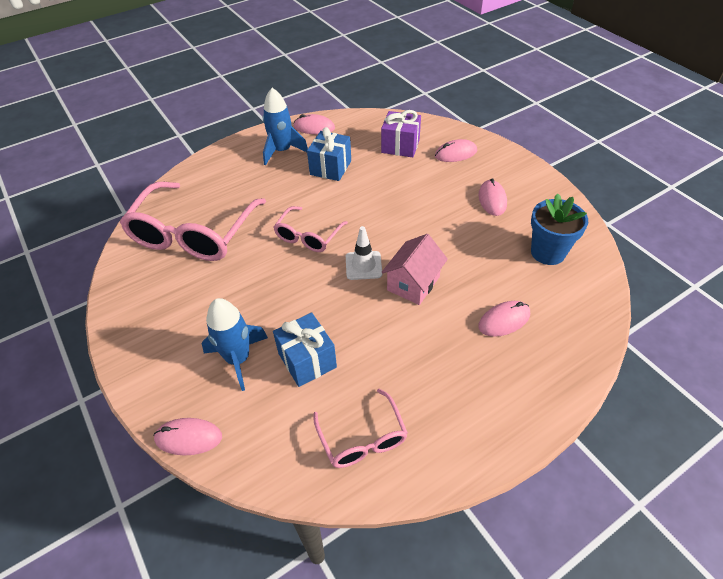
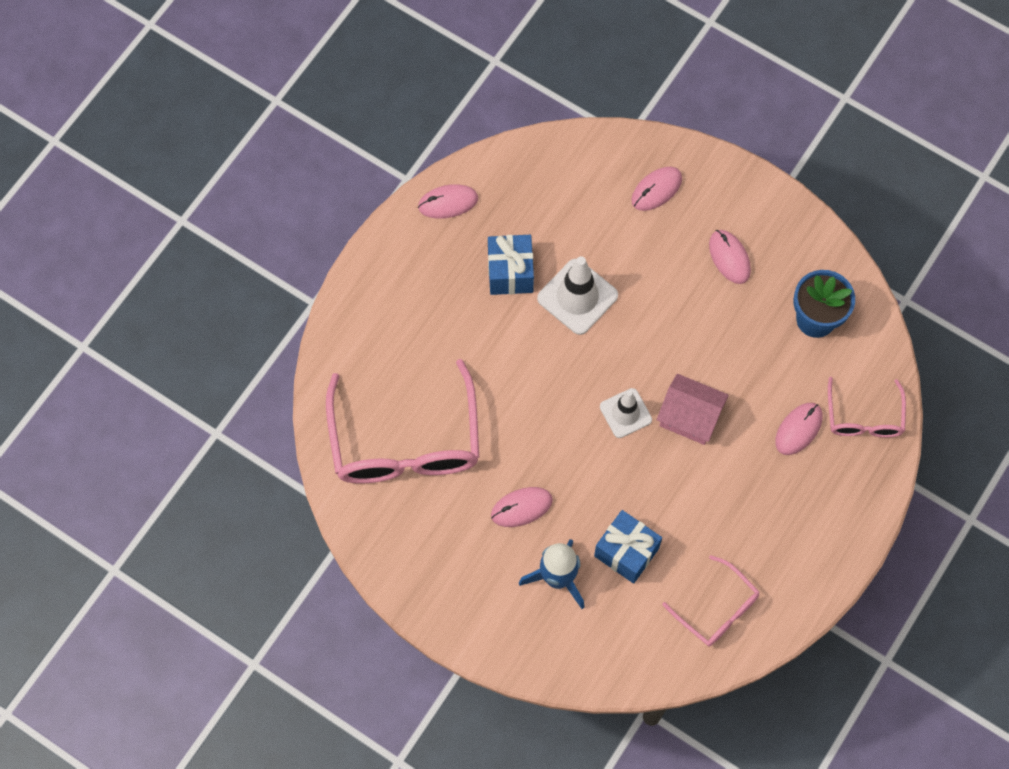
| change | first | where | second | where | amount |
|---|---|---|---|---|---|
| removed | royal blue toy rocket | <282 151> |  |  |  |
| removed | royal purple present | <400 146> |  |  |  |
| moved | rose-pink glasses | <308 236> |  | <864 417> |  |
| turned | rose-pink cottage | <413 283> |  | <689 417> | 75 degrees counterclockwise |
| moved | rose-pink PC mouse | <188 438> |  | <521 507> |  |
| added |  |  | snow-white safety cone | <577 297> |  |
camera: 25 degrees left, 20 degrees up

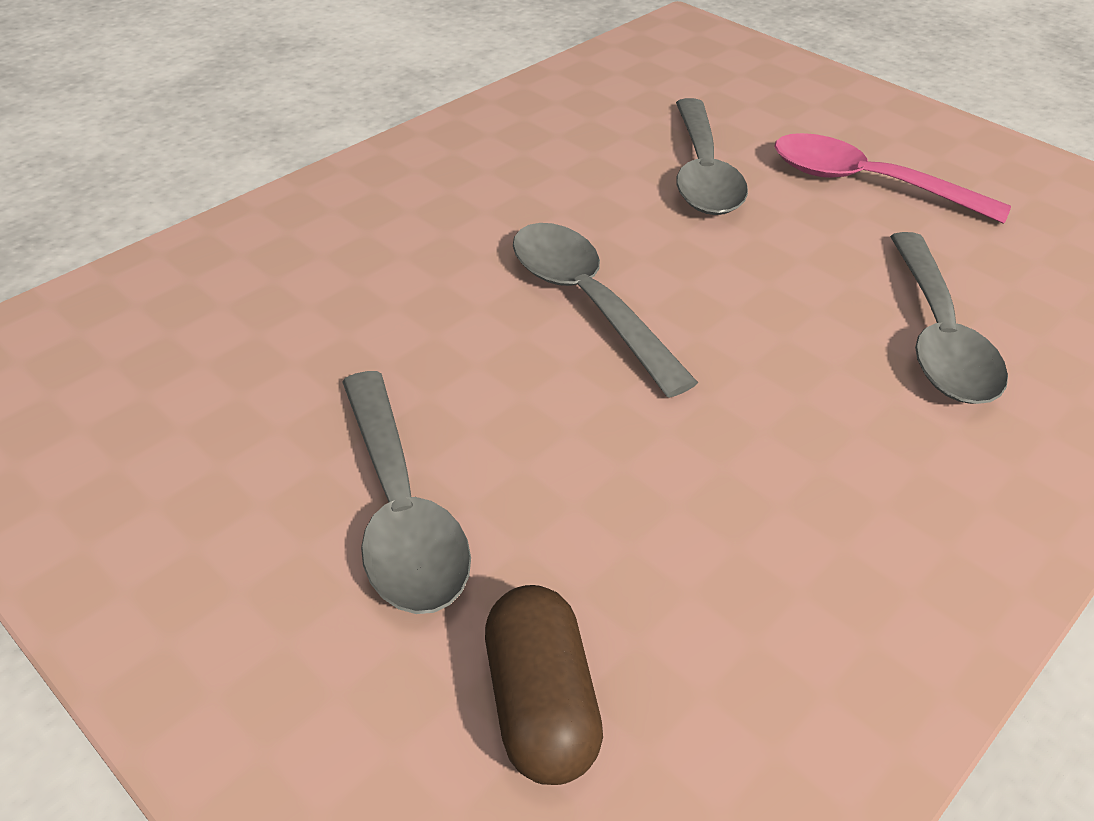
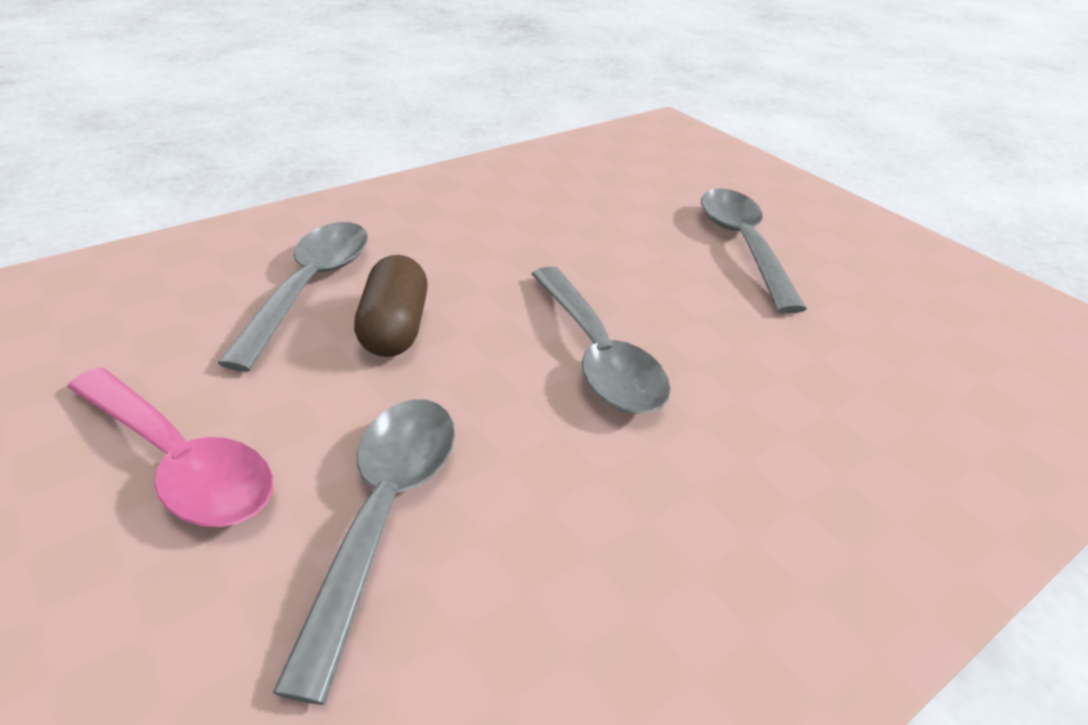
| change | first | where | second | where | amount |
|---|---|---|---|---|---|
| moved | dark brown pill | <541 704> |  | <395 328> |  |
camera: 170 degrees left, 5 degrees down

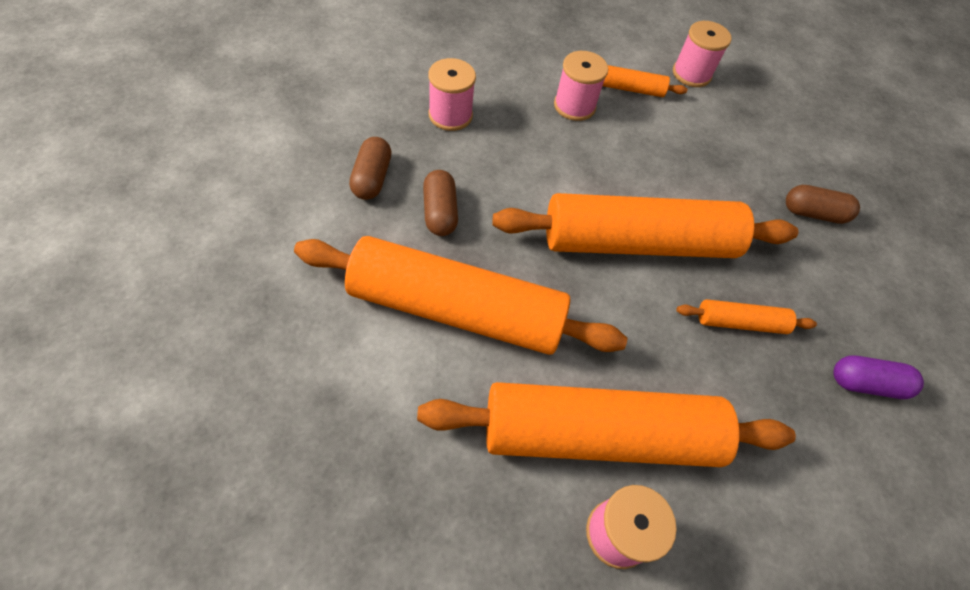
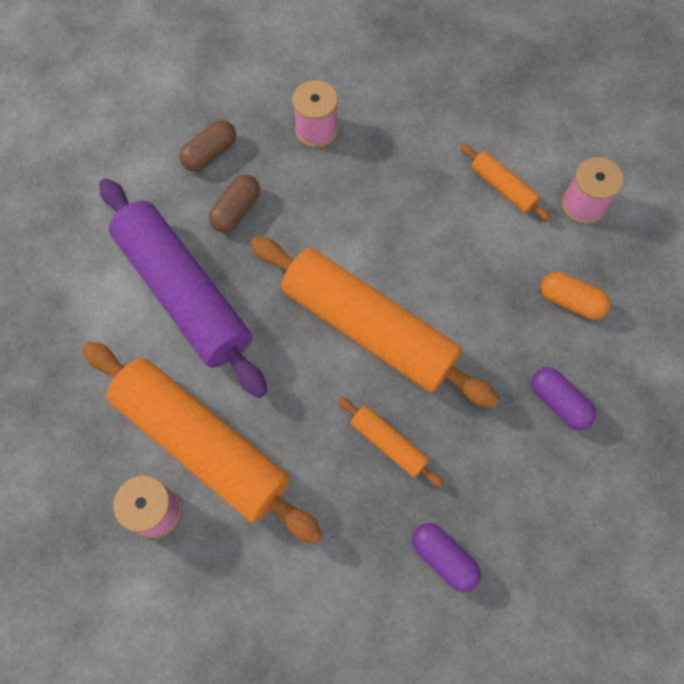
| change | first | where | second | where | amount |
|---|---|---|---|---|---|
| removed | rose-pink spool | <574 106> |  |  |  |
| recoloured | dark brown pill | <813 213> | royal purple pill | <558 402> |  |
| recoloured | bright orange rolling pin | <456 309> | royal purple rolling pin | <184 293> |  |
| added |  |  | bright orange pill | <570 301> |  |
camera: 45 degrees right, 10 degrees up

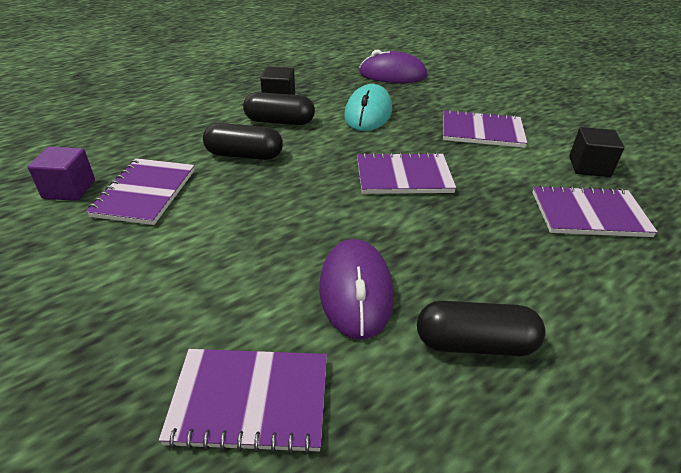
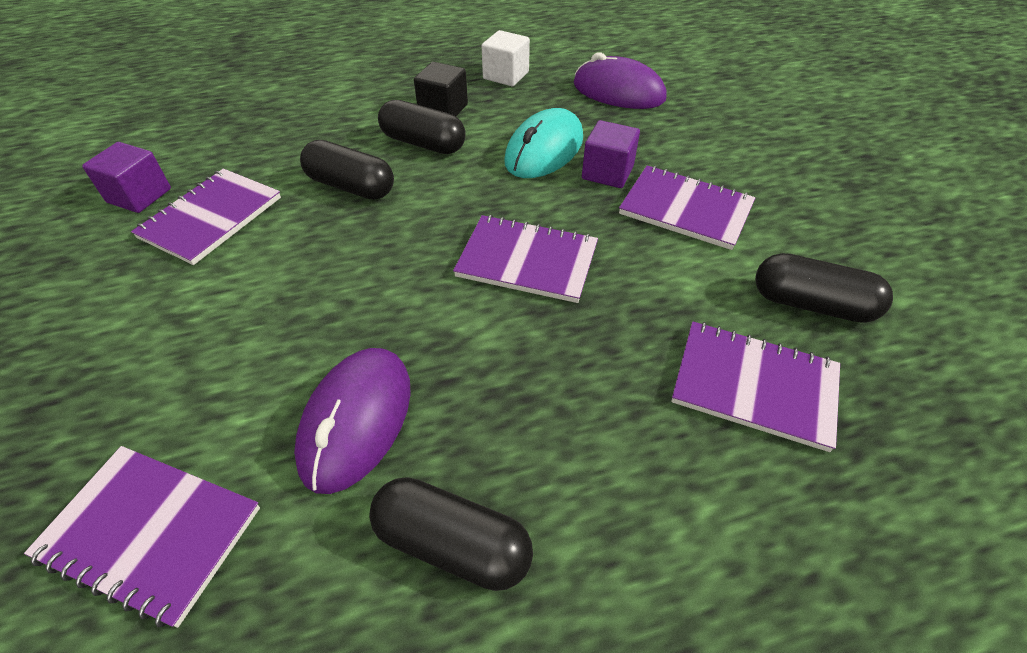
| change | first | where | second | where | amount |
|---|---|---|---|---|---|
| replaced | jet-black cube | <589 167> | jet-black pill | <812 304> |  |
| added |  |  | snow-white cube | <506 75> |  |
| added |  |  | royal purple cube | <607 172> |  |
camera: 20 degrees right, 10 degrees up

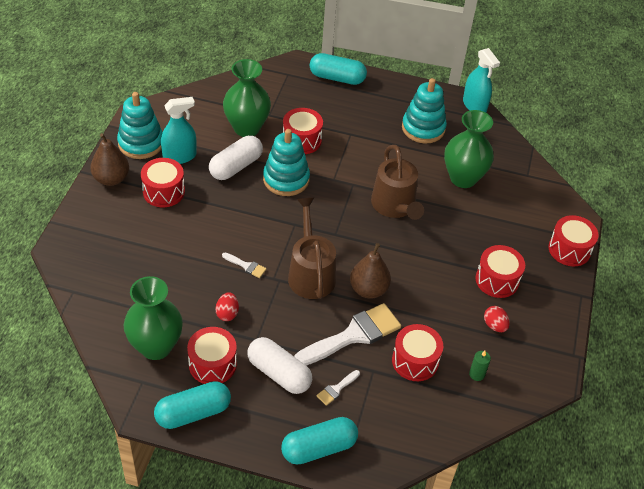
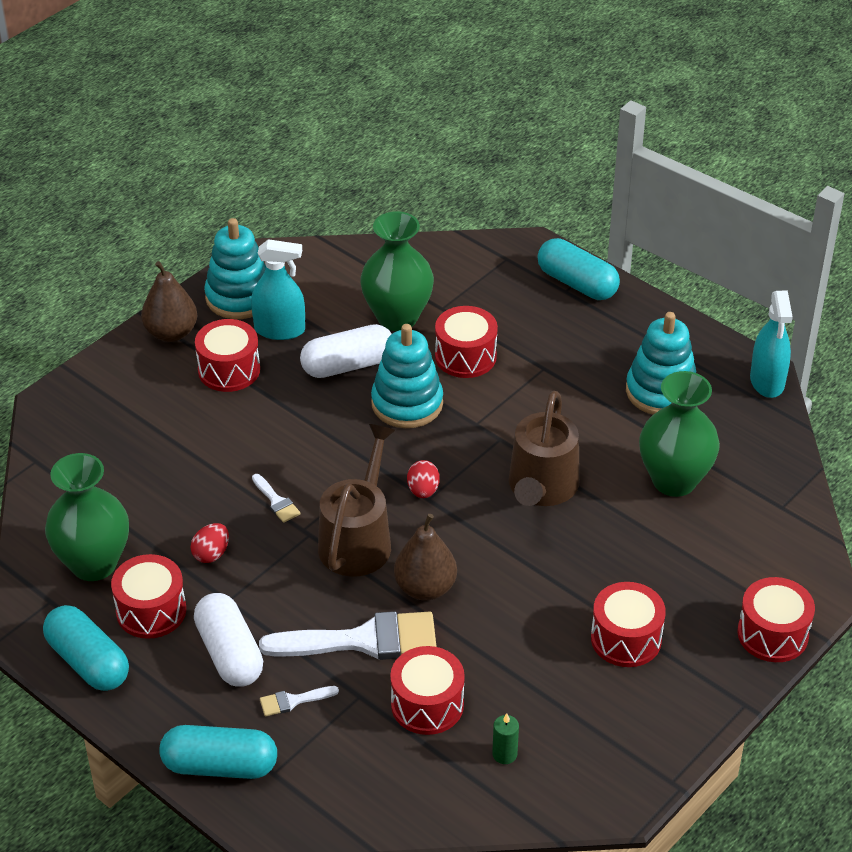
| change | first | where | second | where | amount |
|---|---|---|---|---|---|
| moved | red egg shape | <494 325> |  | <423 491> |  |
| turned | teal pill | <193 413> |  | <88 661> | 45 degrees clockwise |
camera: 30 degrees right, 5 degrees down

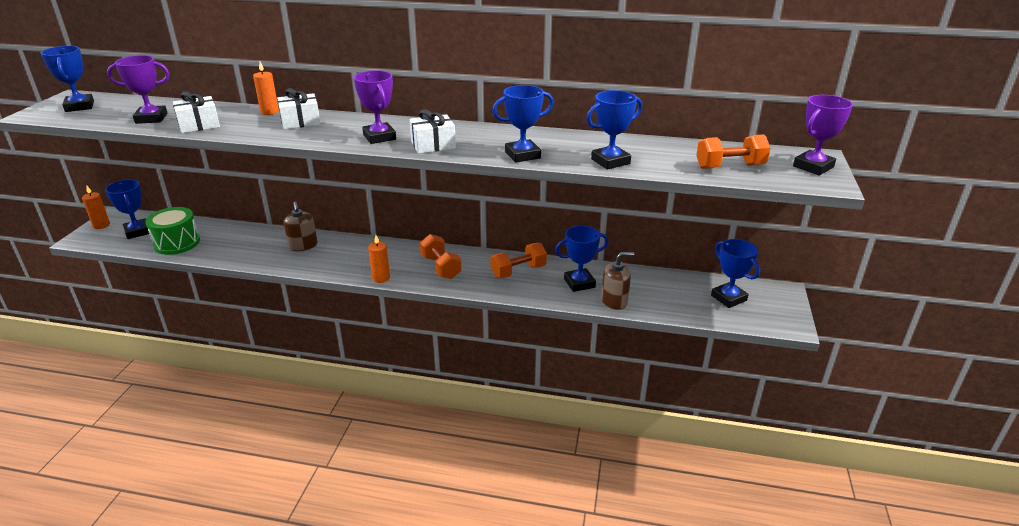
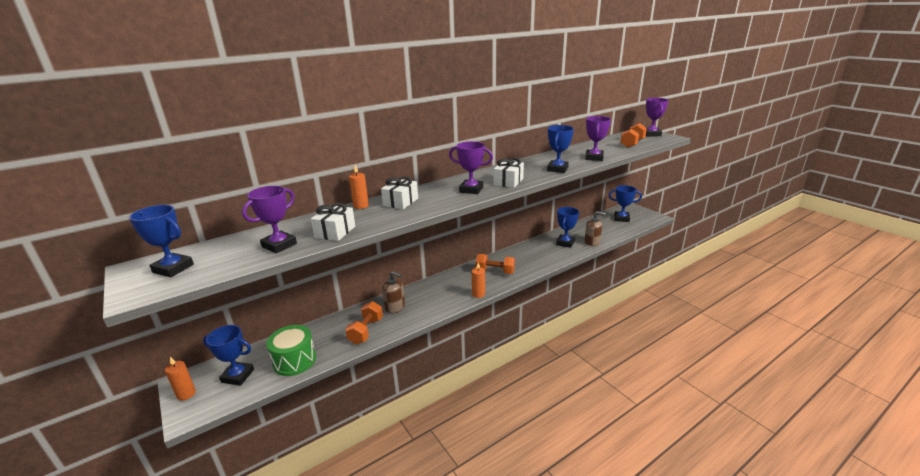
| change | first | where | second | where | amount |
|---|---|---|---|---|---|
| recoloured | royal blue prize cup | <610 161> | royal purple prize cup | <594 158> |  |
| moved | bright orange dumbbell | <518 271> |  | <366 331> |  |
| turned | dark brown pump bottle | <614 301> |  | <592 242> | 75 degrees clockwise |
camera: 45 degrees left, 5 degrees down

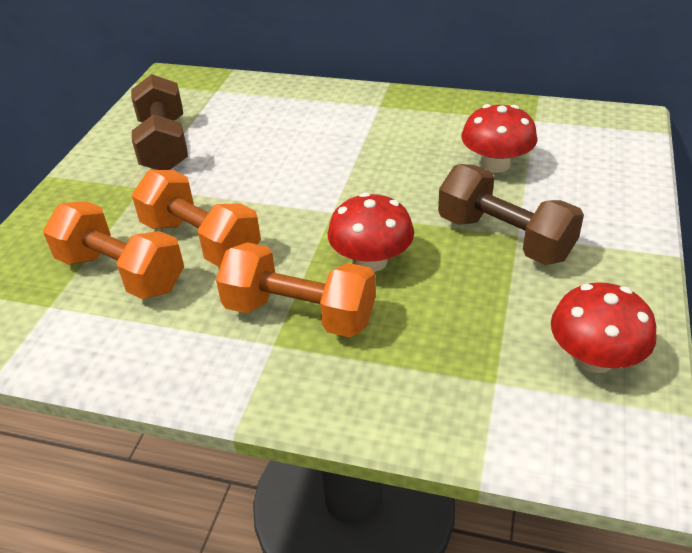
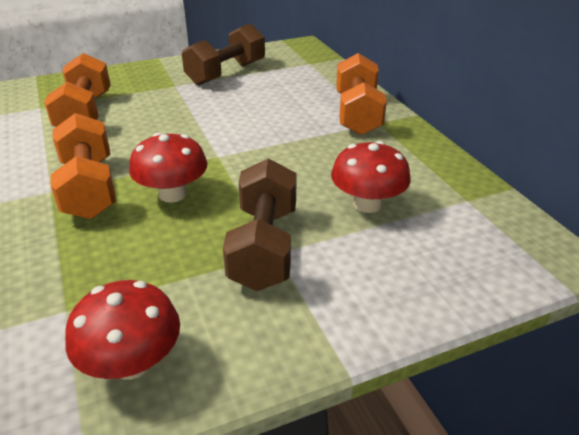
| change | first | where | second | where | amount |
|---|---|---|---|---|---|
| moved | bright orange dumbbell | <201 241> |  | <357 114> |  |
camera: 50 degrees right, 5 degrees down

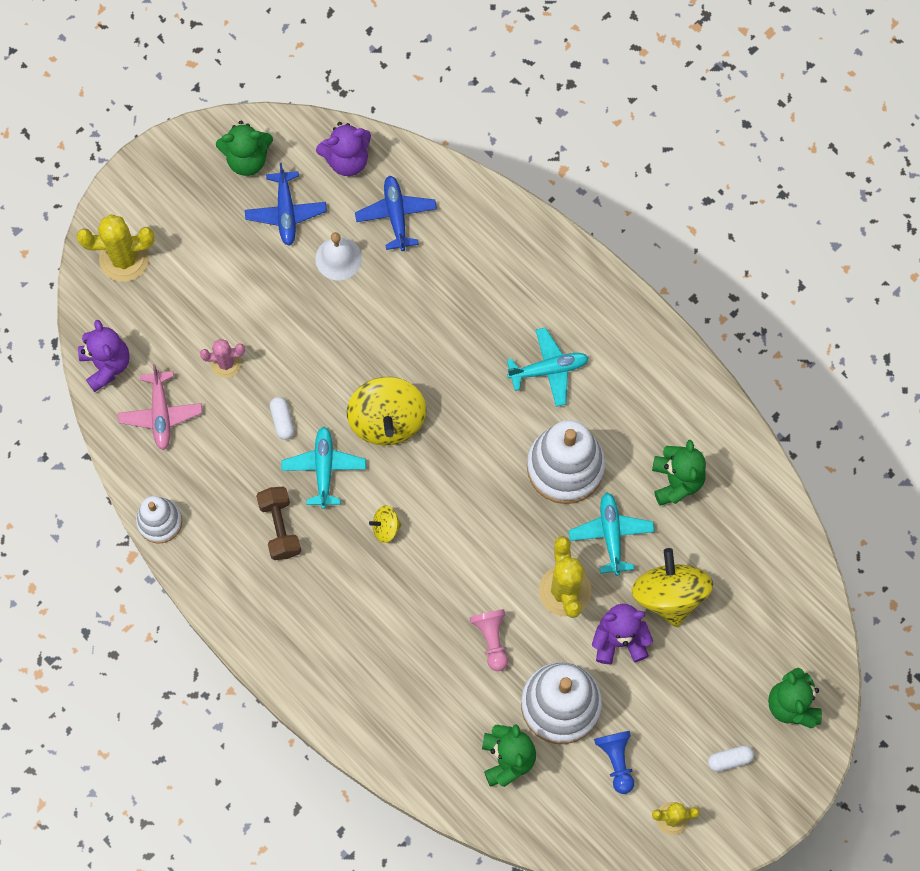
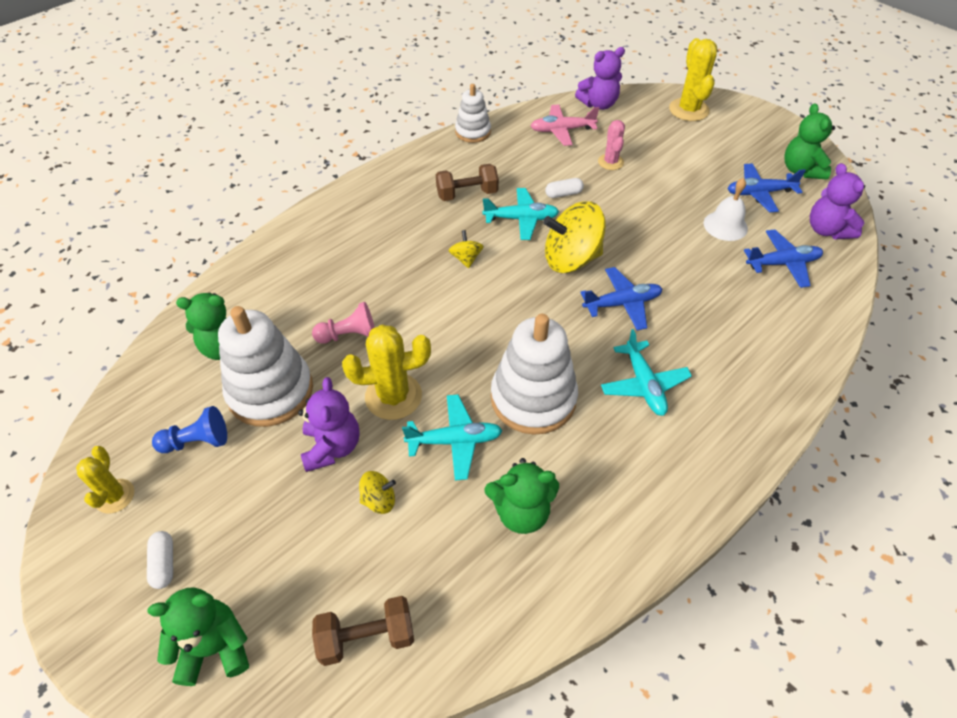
| change | first | where | second | where | amount |
|---|---|---|---|---|---|
| resized | golden spinning top | <669 595> |  | <379 500> | x0.47 |
| added |  |  | royal blue toy plane | <622 304> |  |
| added |  |  | dark brown dumbbell | <366 637> |  |
camera: 90 degrees right, 20 degrees down

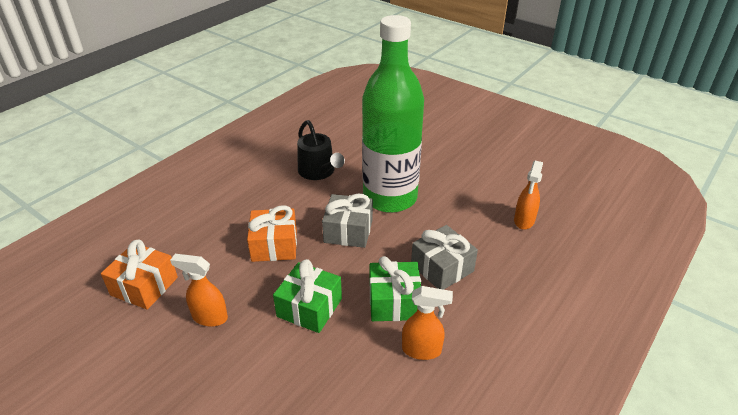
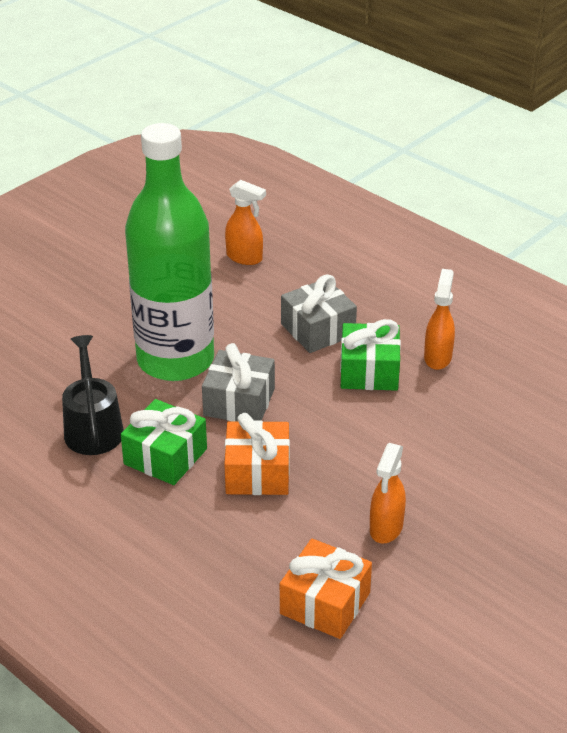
| change | first | where | second | where | amount |
|---|---|---|---|---|---|
| turned | jet-black watering pot | <318 172> |  | <93 428> | 75 degrees counterclockwise |
| moved | emerald present | <309 307> |  | <165 456> |  |
camera: 85 degrees left, 0 degrees up

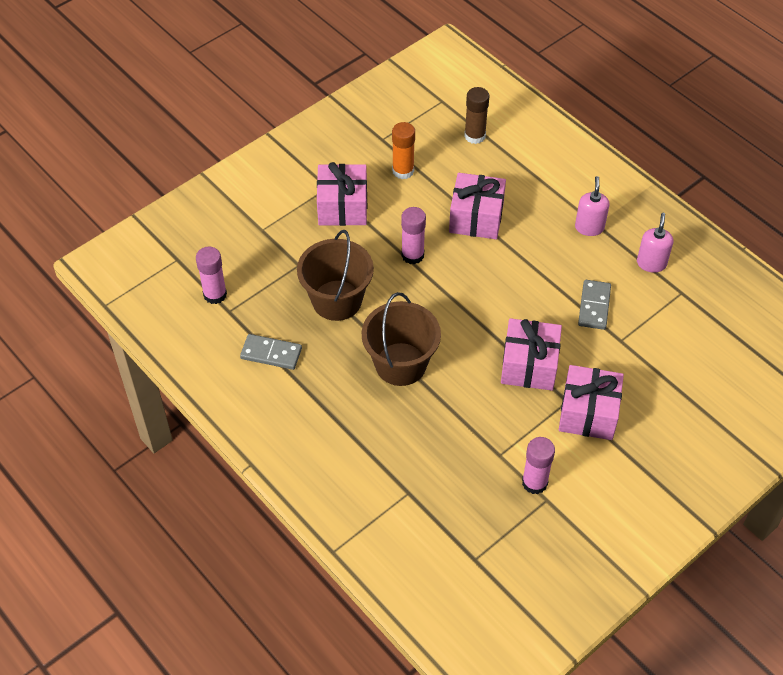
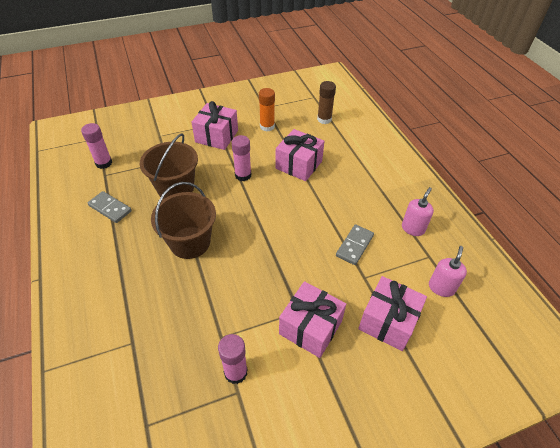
| change | first | where | second | where | amount |
|---|---|---|---|---|---|
| moved | rose-pink pump bottle | <589 227> |  | <441 287> |  |
| moved | rose-pink present | <529 365> |  | <388 321> |  |
camera: 20 degrees right, 5 degrees down

